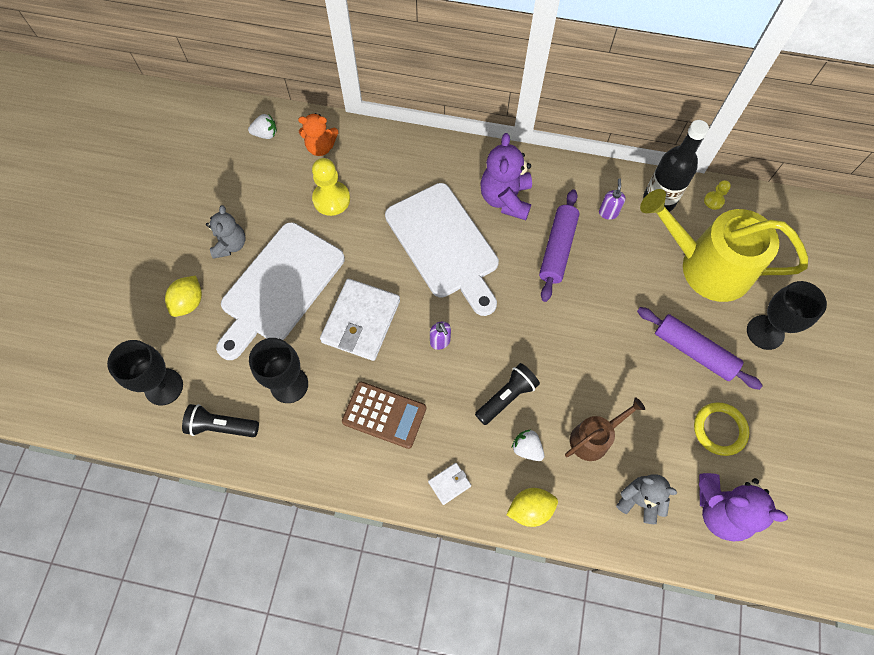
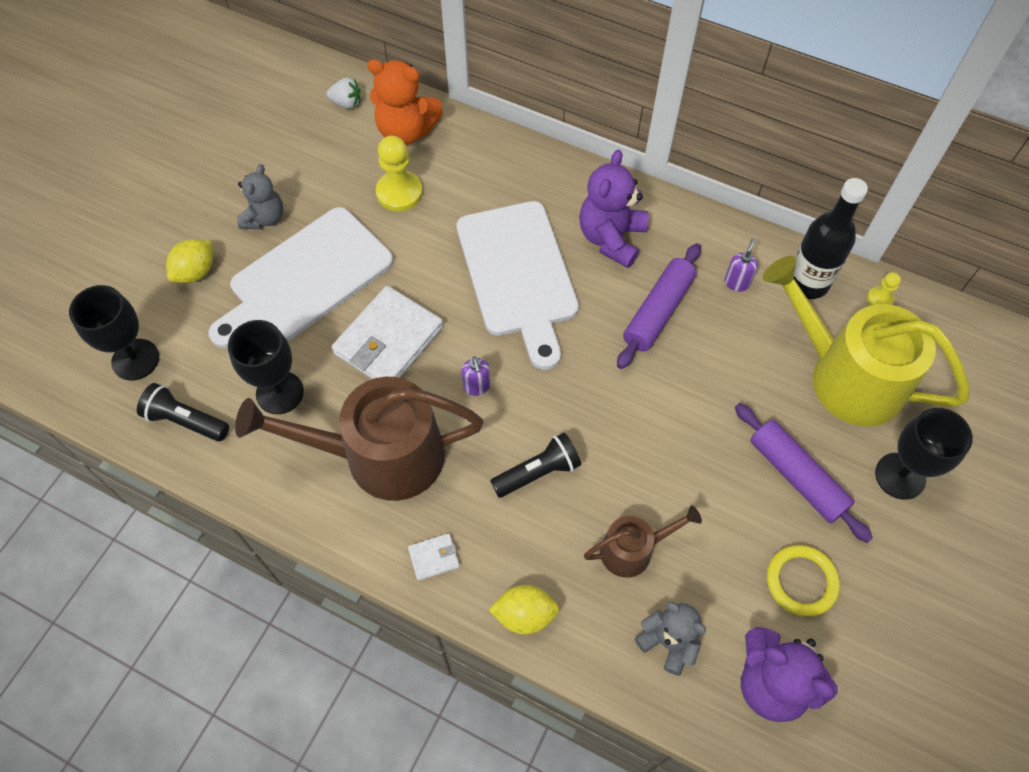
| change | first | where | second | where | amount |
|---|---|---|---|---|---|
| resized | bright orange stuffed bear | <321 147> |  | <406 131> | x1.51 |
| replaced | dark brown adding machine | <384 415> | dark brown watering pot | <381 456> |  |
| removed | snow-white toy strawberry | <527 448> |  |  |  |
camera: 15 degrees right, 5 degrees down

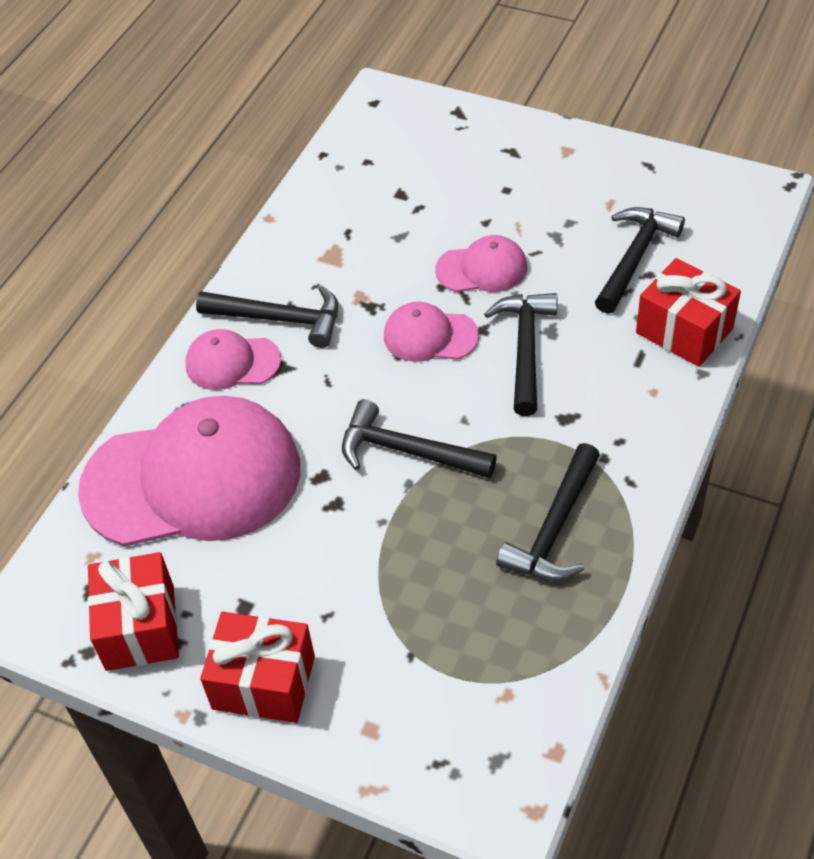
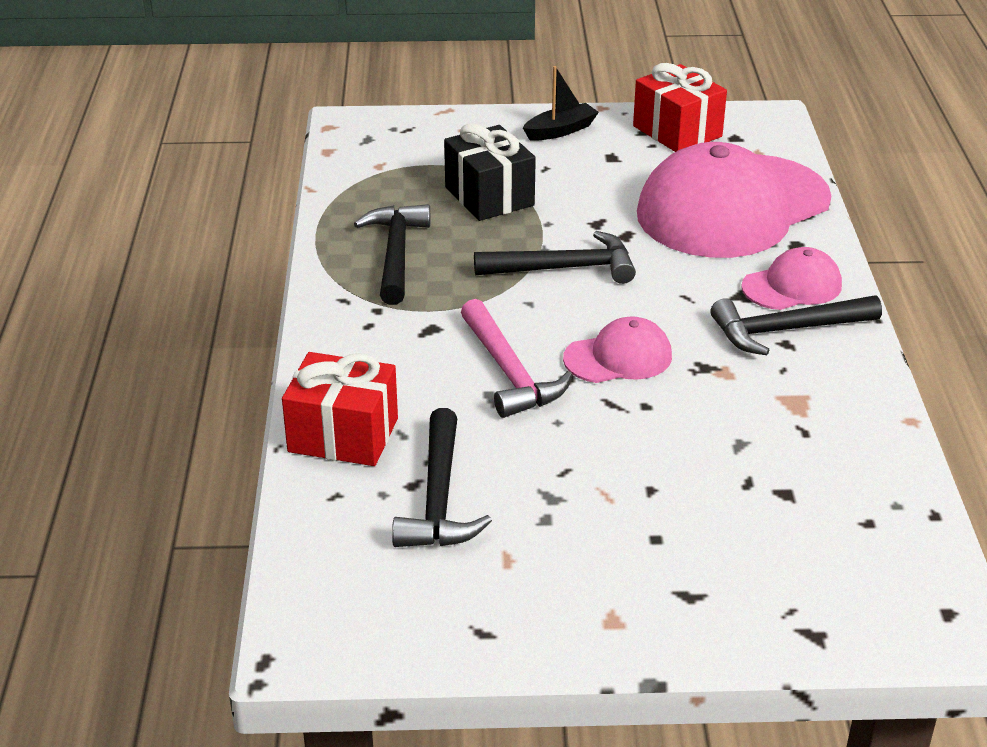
| change | first | where | second | where | amount |
|---|---|---|---|---|---|
| removed | rose-pink baseball cap | <482 269> |  |  |  |
| recoloured | jet-black hammer | <525 349> | rose-pink hammer | <509 372> |  |
| replaced | red present | <264 682> | jet-black boat | <560 130> |  |
| added |  |  | jet-black present | <489 196> |  |
camera: 150 degrees right, 15 degrees down

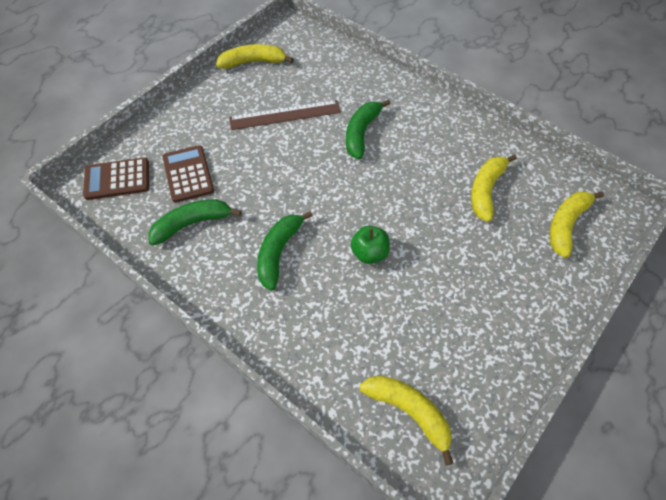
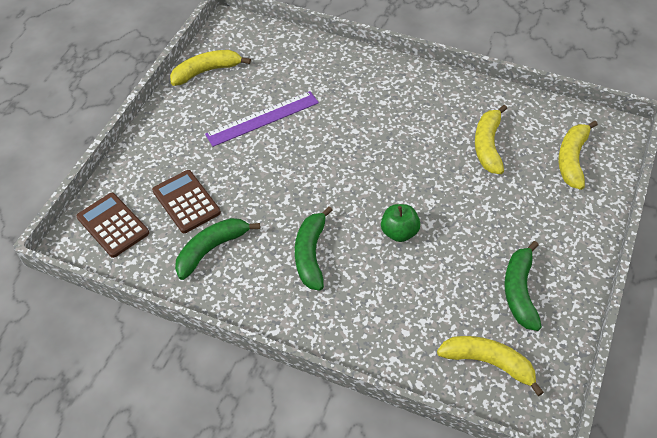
| change | first | where | second | where | amount |
|---|---|---|---|---|---|
| moved | emerald banana fruit | <361 133> |  | <519 291> |  |
| recoloured | dark brown measuring stick | <285 115> | royal purple measuring stick | <262 118> |  |
| turned | dark brown adding machine | <117 179> |  | <113 225> | 75 degrees clockwise |
camera: 15 degrees left, 5 degrees down

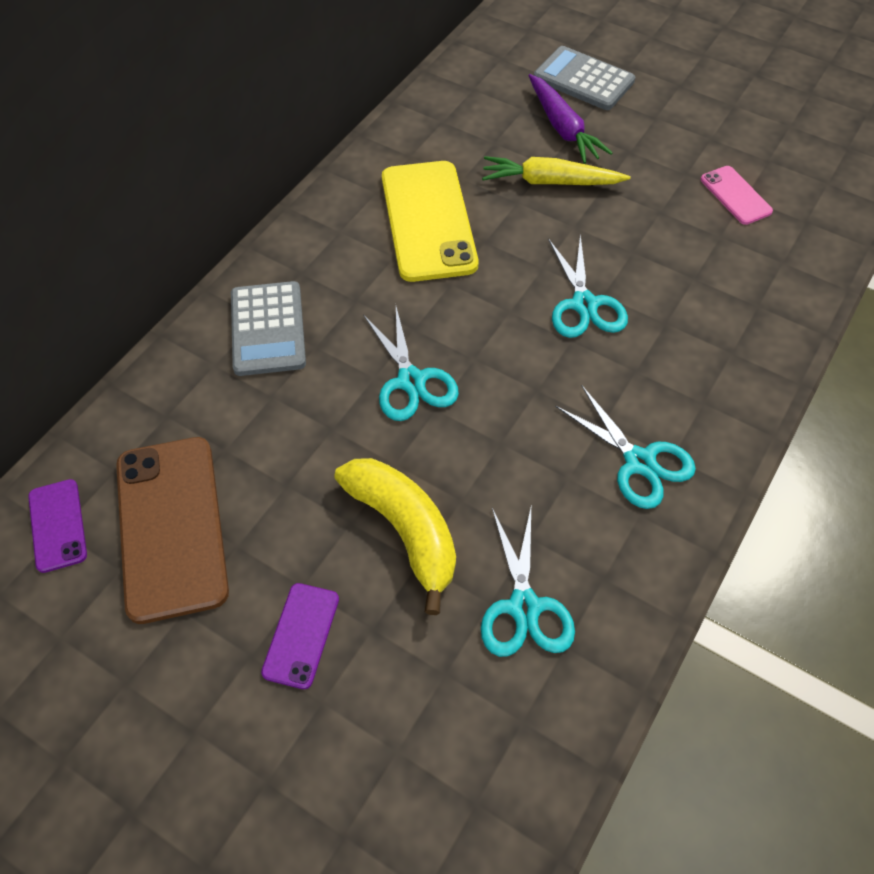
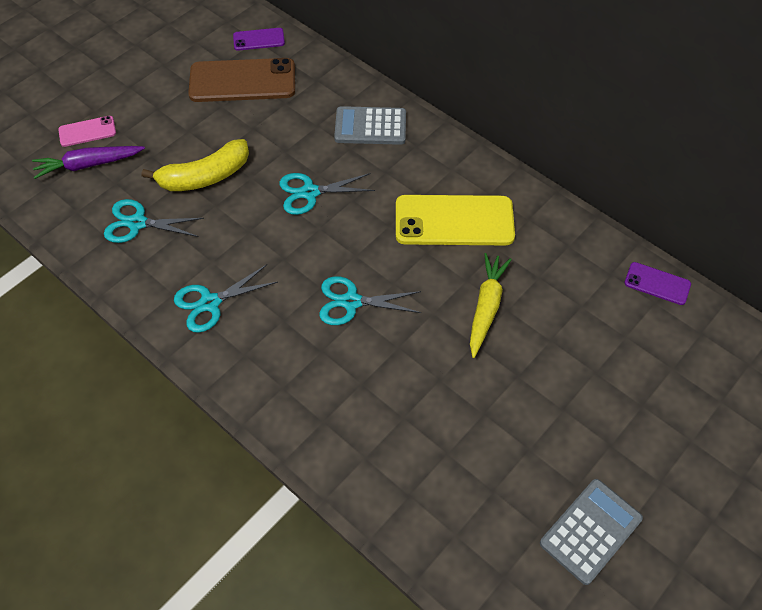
| change | first | where | second | where | amount |
|---|---|---|---|---|---|
| moved | ash-grey adding machine | <583 80> |  | <590 531> |  |
| moved | royal purple carrot | <562 128> |  | <88 165> |  |
| moved | rose-pink phone | <735 195> |  | <87 131> |  |
| moved | royal purple phone | <301 635> |  | <657 283> |  |
camera: 100 degrees right, 0 degrees up

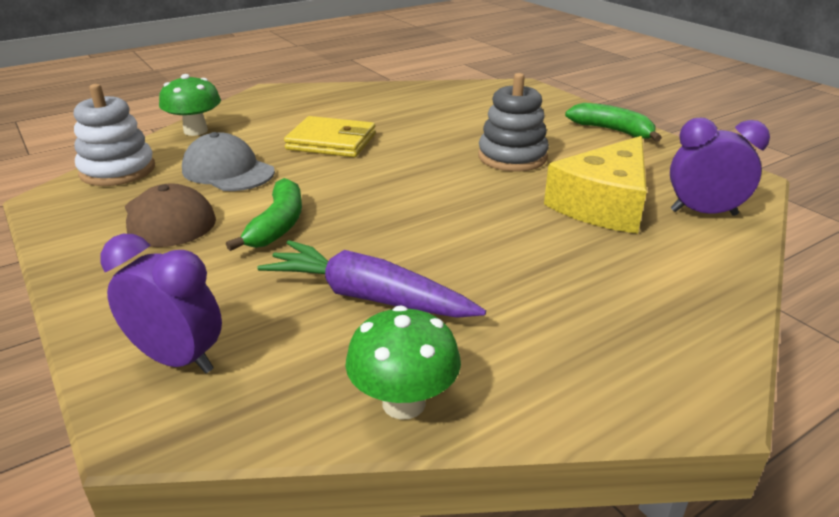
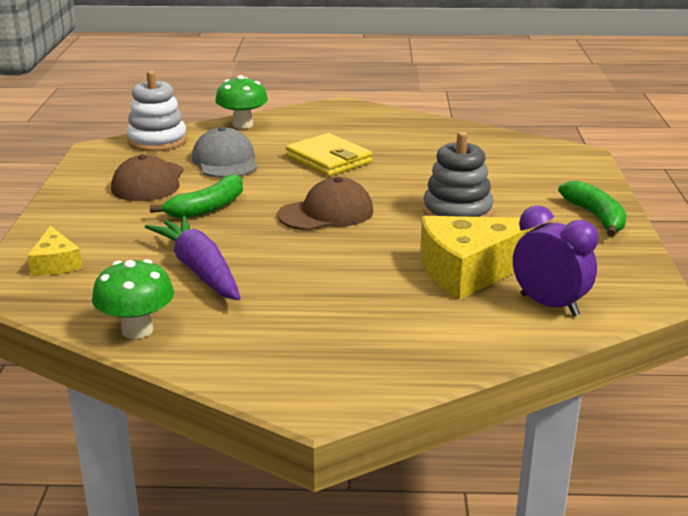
| change | first | where | second | where | amount |
|---|---|---|---|---|---|
| replaced | royal purple clock | <178 359> | golden piece of cheese | <55 263> |  |
| added |  |  | dark brown baseball cap | <326 213> |  |
camera: 35 degrees right, 5 degrees down

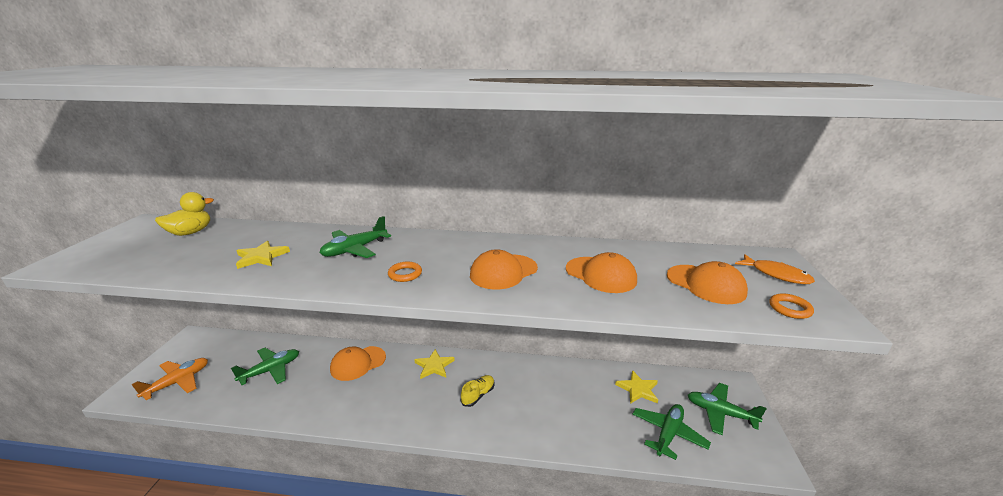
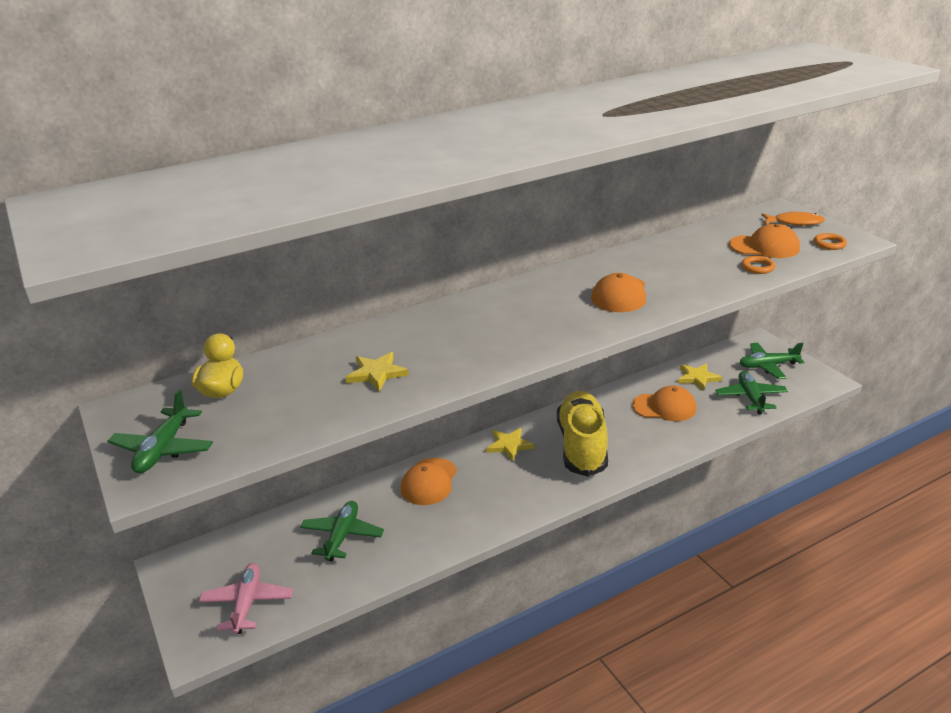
| change | first | where | second | where | amount |
|---|---|---|---|---|---|
| moved | emerald toy plane | <355 249> |  | <163 449> |  |
| moved | bright orange baseball cap | <601 275> |  | <664 407> |  |
| moved | bright orange ring | <405 274> |  | <757 267> |  |
| recoloured | bright orange toy plane | <178 382> | rose-pink toy plane | <247 603> |  |
| resized | golden sneaker | <478 395> |  | <582 446> | x2.42 |
camera: 35 degrees left, 5 degrees up

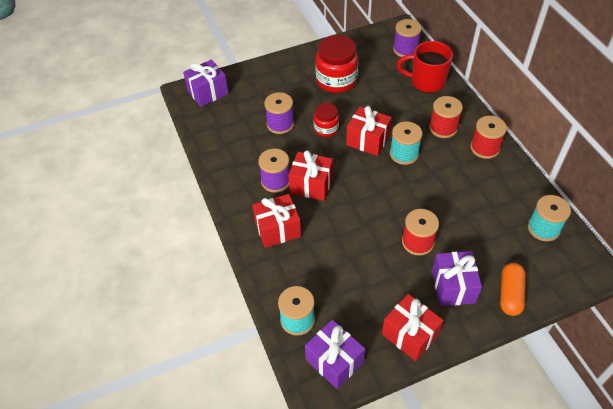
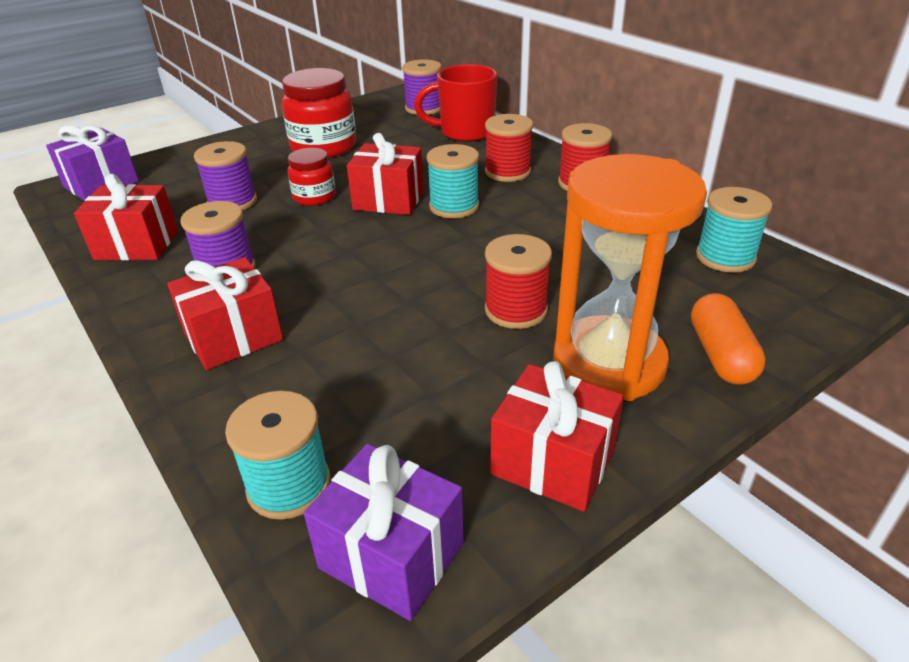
| change | first | where | second | where | amount |
|---|---|---|---|---|---|
| moved | red present | <311 185> |  | <137 245> |  |
| replaced | royal purple present | <453 286> | bright orange hourglass | <608 363> |  |
camera: 15 degrees left, 15 degrees down

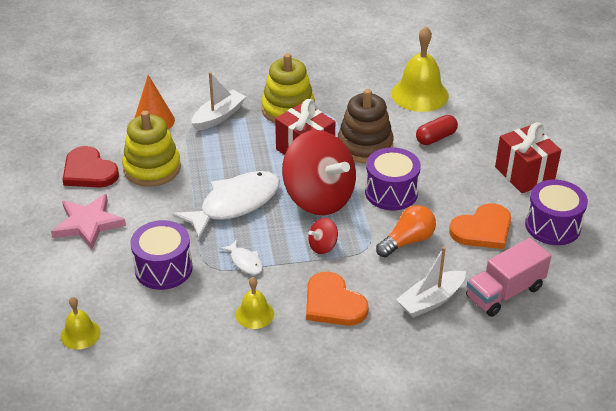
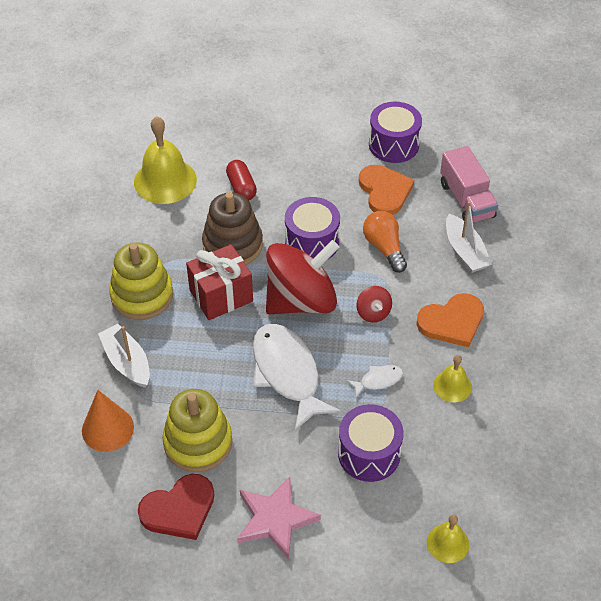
| change | first | where | second | where | amount |
|---|---|---|---|---|---|
| removed | red present | <524 174> |  |  |  |
camera: 75 degrees left, 10 degrees up

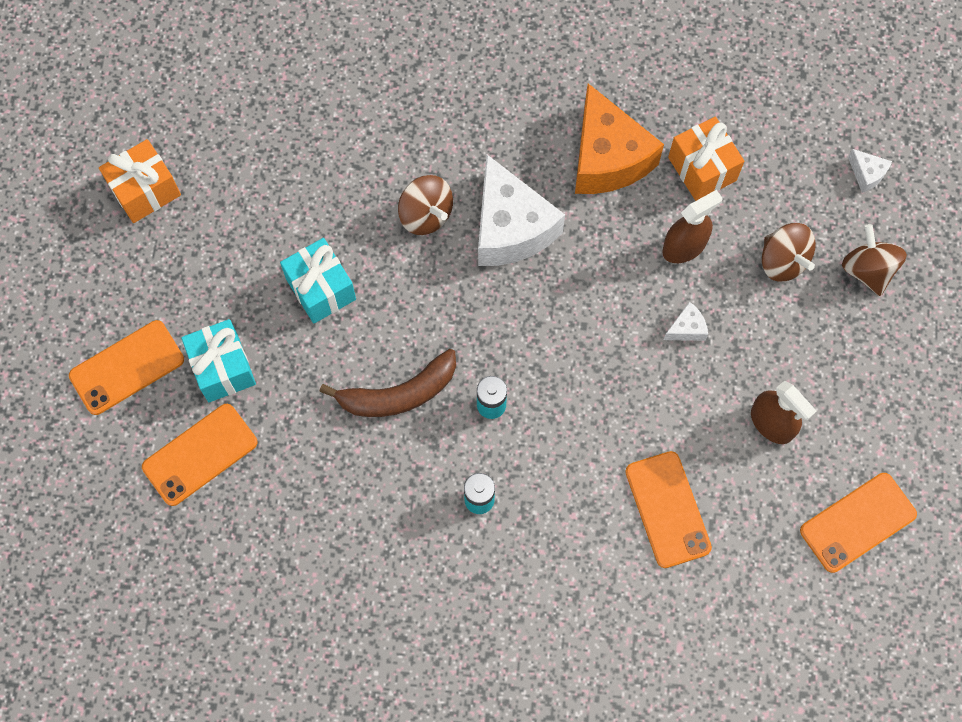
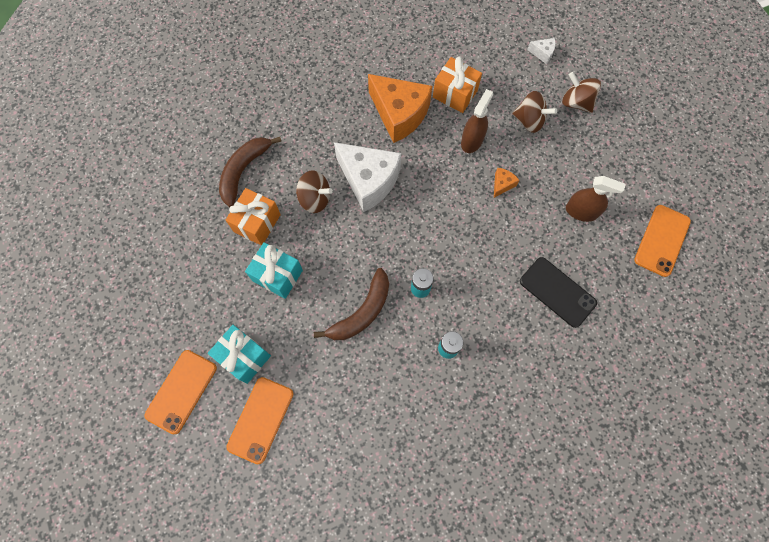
| change | first | where | second | where | amount |
|---|---|---|---|---|---|
| moved | bright orange present | <145 191> |  | <257 223> |  |
| recoloured | snow-white piece of cheese | <686 328> | bright orange piece of cheese | <502 184> |  |
| recoloured | bright orange phone | <667 509> | jet-black phone | <557 292> |  |
| added |  |  | dark brown banana fruit | <243 171> |  |
camera: 30 degrees left, 0 degrees up

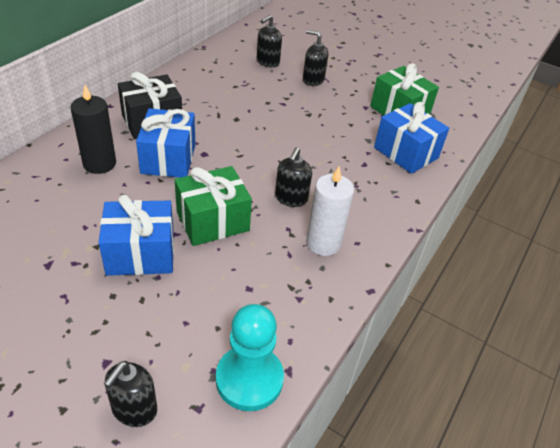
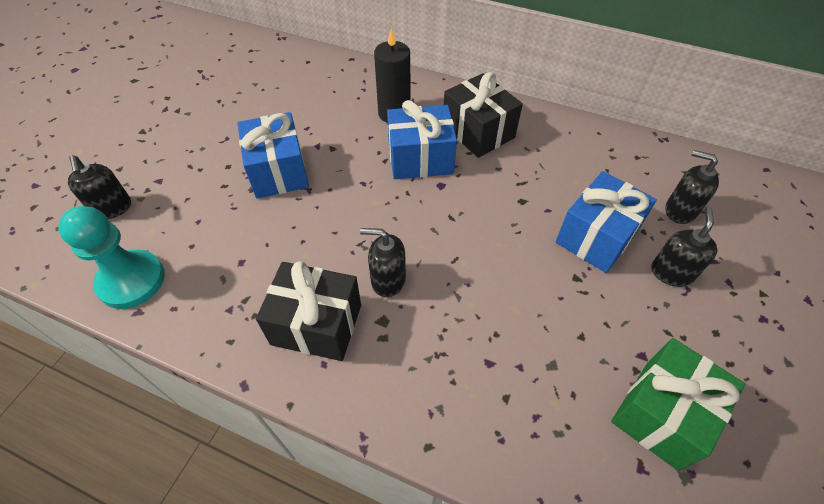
| change | first | where | second | where | amount |
|---|---|---|---|---|---|
| moved | royal blue present | <406 153> |  | <596 237> |  |
| removed | emerald present | <213 221> |  |  |  |
| replaced | snow-white candle | <323 243> | jet-black present | <316 324> |  |
| turned | jet-black pump bottle | <134 409> |  | <112 208> | 135 degrees counterclockwise |
camera: 85 degrees right, 10 degrees up

